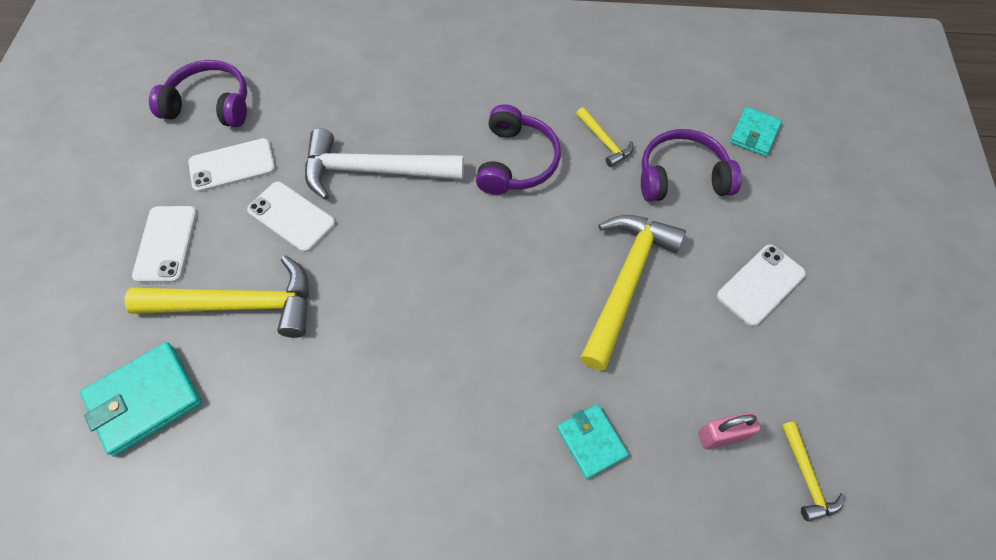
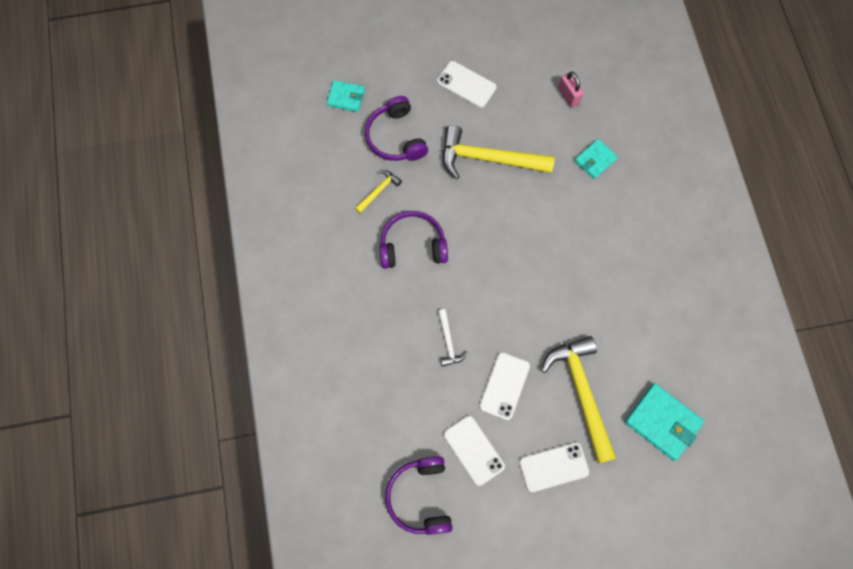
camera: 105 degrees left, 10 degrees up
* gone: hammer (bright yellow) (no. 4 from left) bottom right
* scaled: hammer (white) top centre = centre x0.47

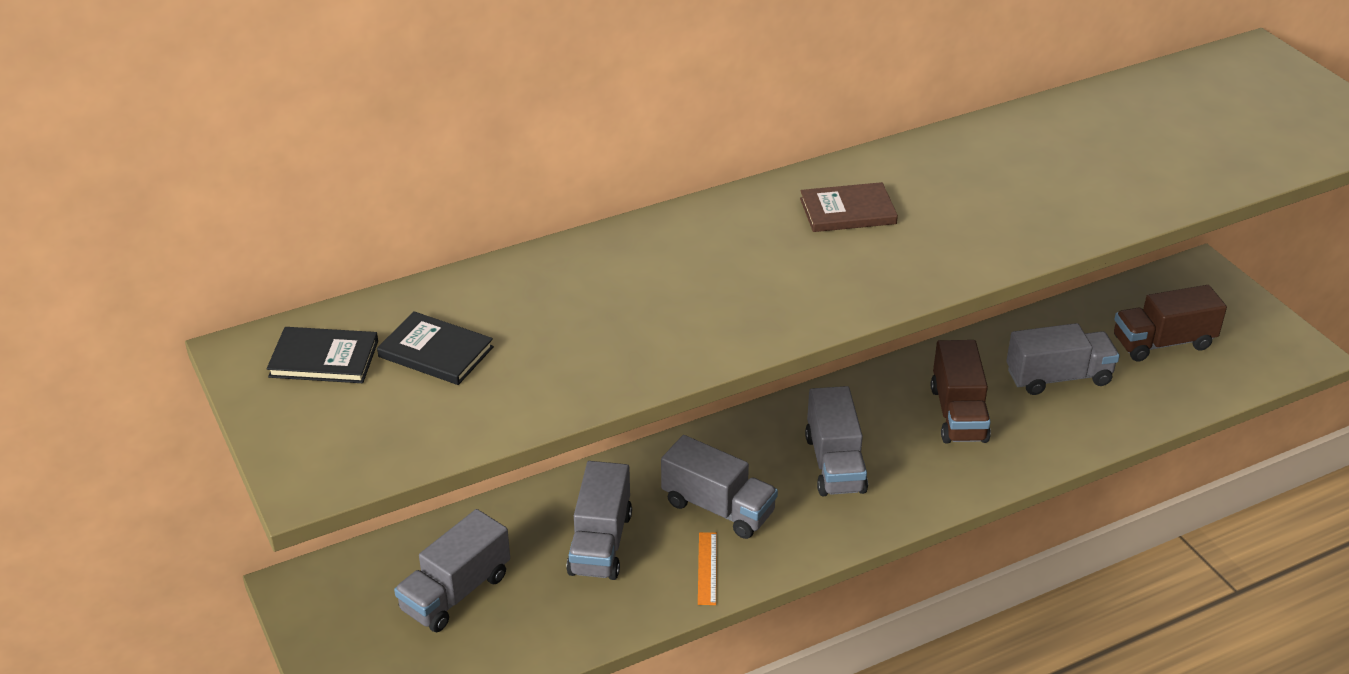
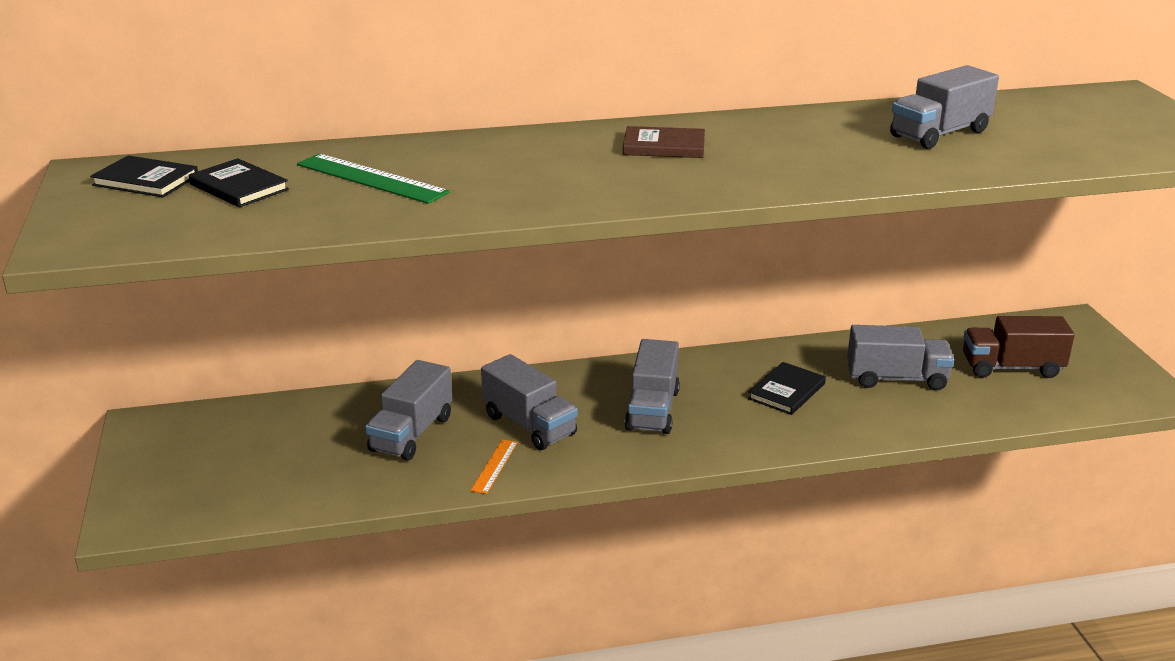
camera: 15 degrees right, 10 degrees down
* new: measuring stick (green) top left
* shifted: truck (ash-grey) (no. 1 from left in the first image) bottom centre to truck (ash-grey) (no. 5 from left) top right
* swapped: truck (brown) (no. 1 from left) middle right to book (black) (no. 3 from left) middle right

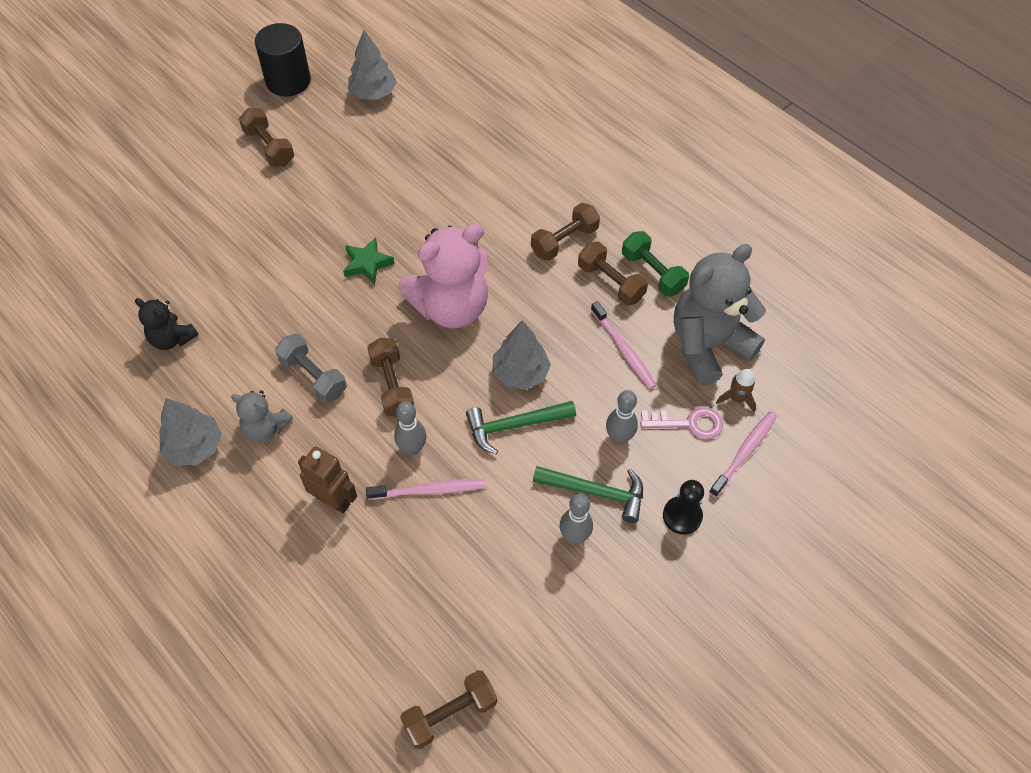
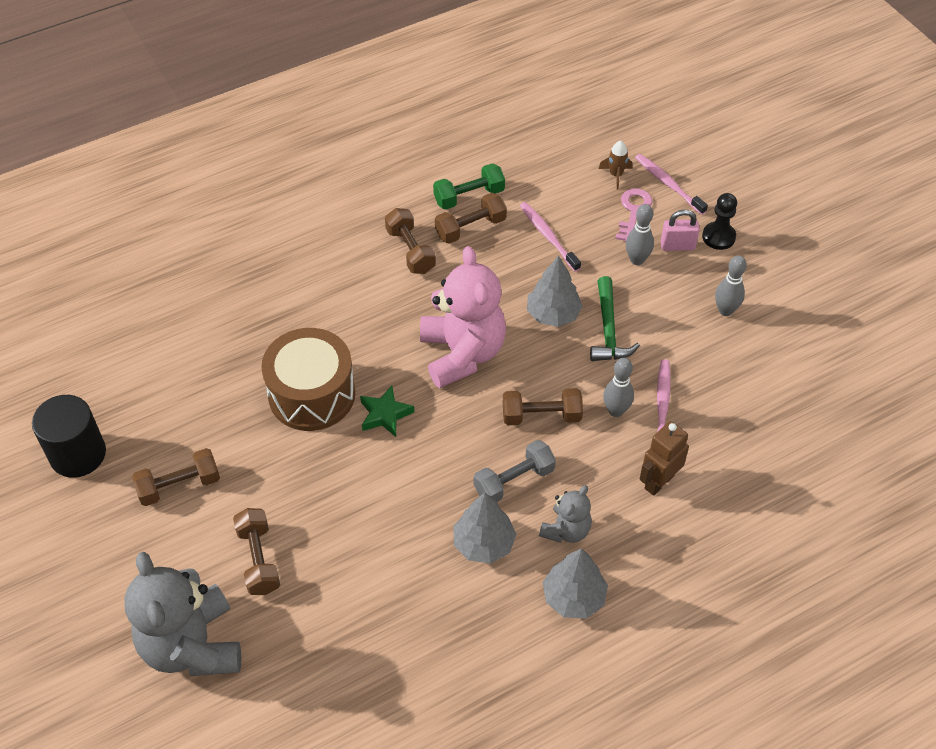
camera: 75 degrees left, 5 degrees down
* gone: teddy bear (black) middle left
* gone: hammer (green) (no. 2 from left) centre
* new: snare drum (brown) middle left
* new: small lock (rose-pink) top right
* shifted: tree (ash-grey) (no. 2 from left in the first image) top centre to tree (ash-grey) (no. 1 from left) bottom centre
* shifted: dumbbell (brown) (no. 3 from left in the first image) bottom centre to dumbbell (brown) (no. 2 from left) bottom left
* shifted: teddy bear (ash-grey) (no. 2 from left in the first image) middle right to teddy bear (ash-grey) (no. 1 from left) bottom left
* rotated: tooth brush (rose-pink) (no. 2 from left in the first image) centre = top centre 105 degrees counterclockwise

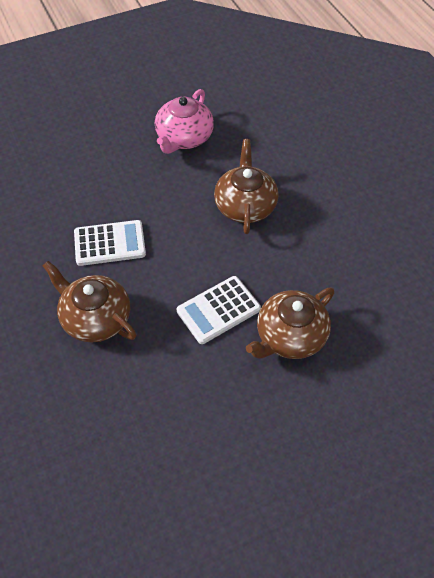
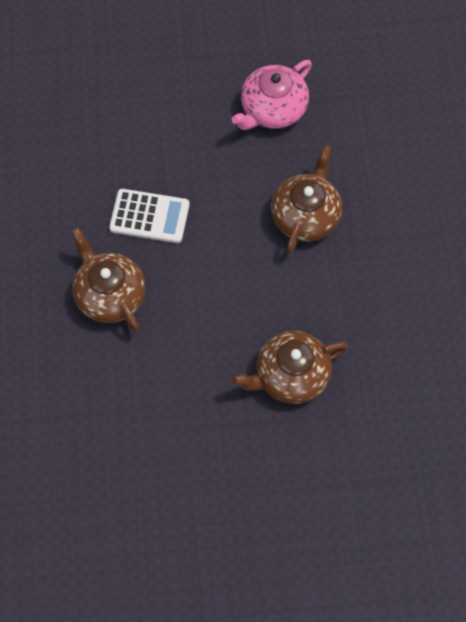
camera: 20 degrees right, 10 degrees up
* gone: calculator (white) (no. 2 from left) centre

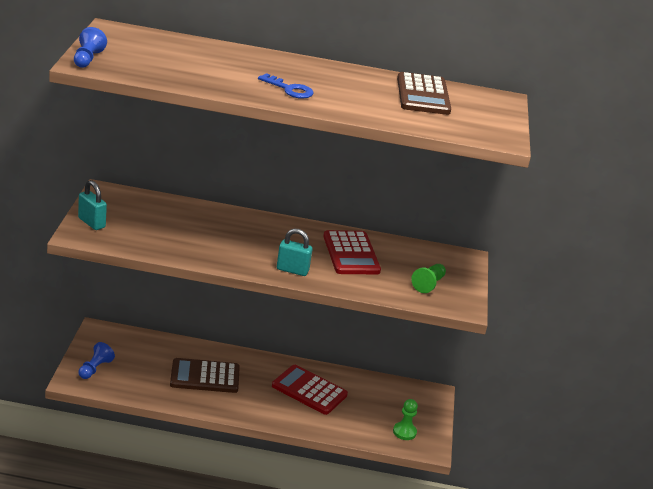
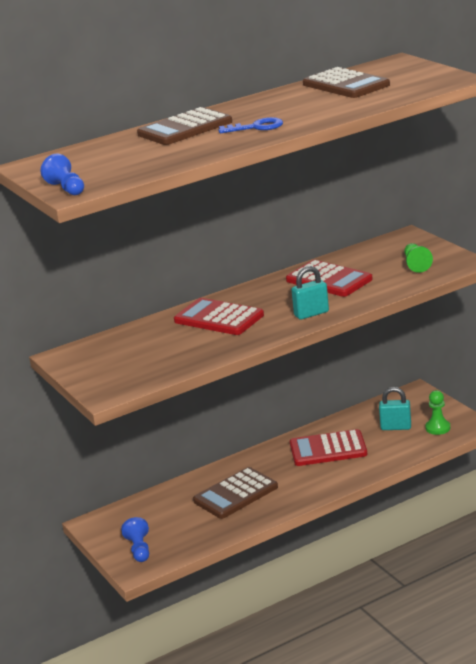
camera: 30 degrees left, 5 degrees down
* new: calculator (brown) (no. 1 from left) top centre
* new: calculator (crimson) (no. 1 from left) centre
* shifted: small lock (turquoise) (no. 1 from left in the first image) middle left to small lock (turquoise) (no. 2 from left) middle right

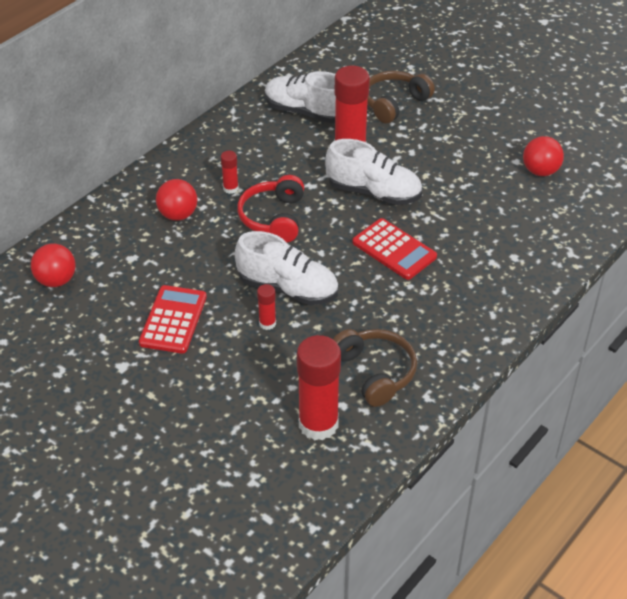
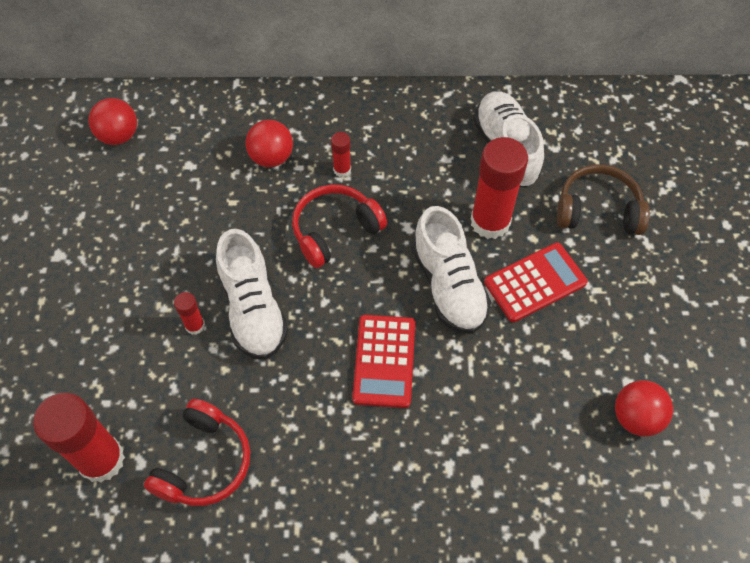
camera: 50 degrees right, 15 degrees up
* shifted: calculator (crimson) (no. 1 from left in the first image) middle left to calculator (crimson) (no. 2 from left) middle right
* repainted: headset (brown) (no. 1 from left) centre to headset (crimson) (no. 1 from left) bottom left

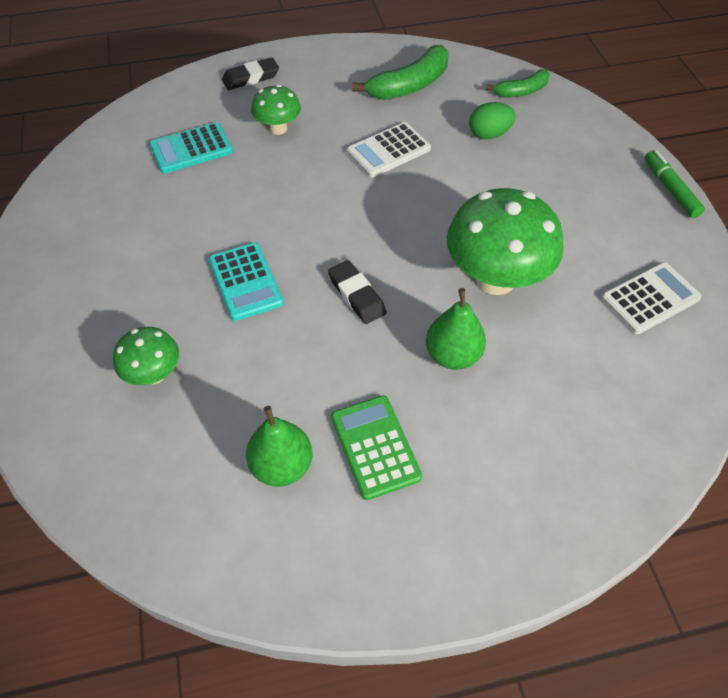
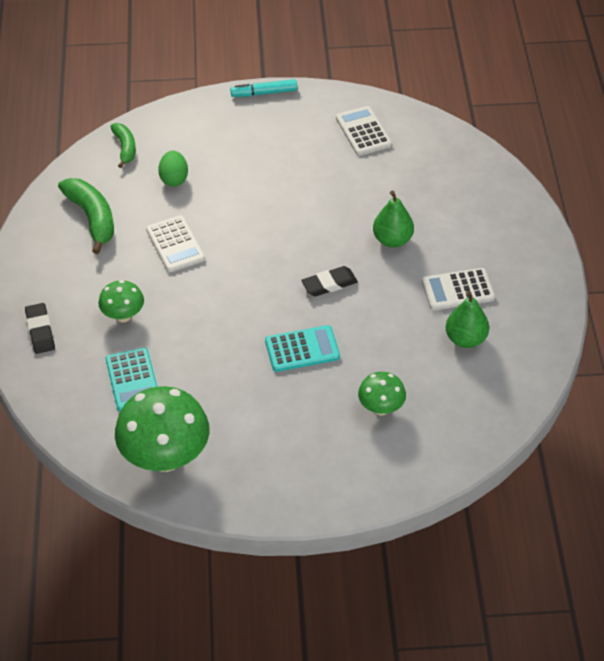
camera: 80 degrees left, 5 degrees down
* shifted: toadstool (green) (no. 3 from left in the first image) middle right to toadstool (green) (no. 2 from left) middle left
* repainted: calculator (green) centre to calculator (white) (no. 3 from left) middle right
* repainted: marker pen (green) top right to marker pen (turquoise) top centre

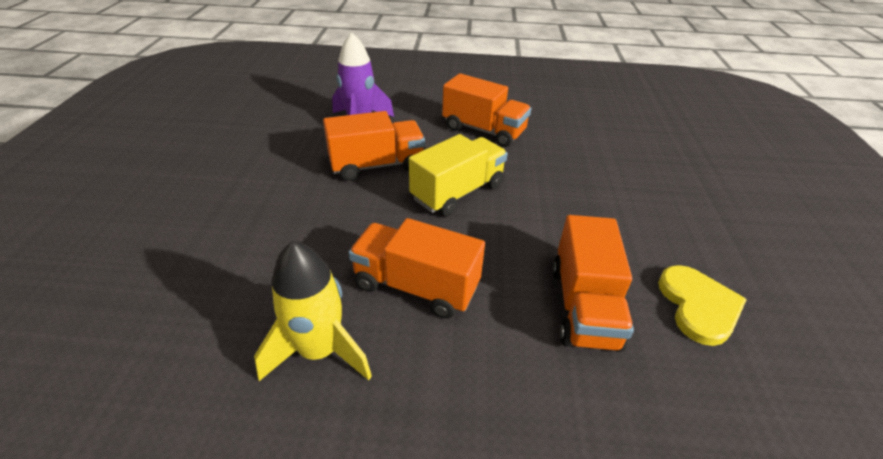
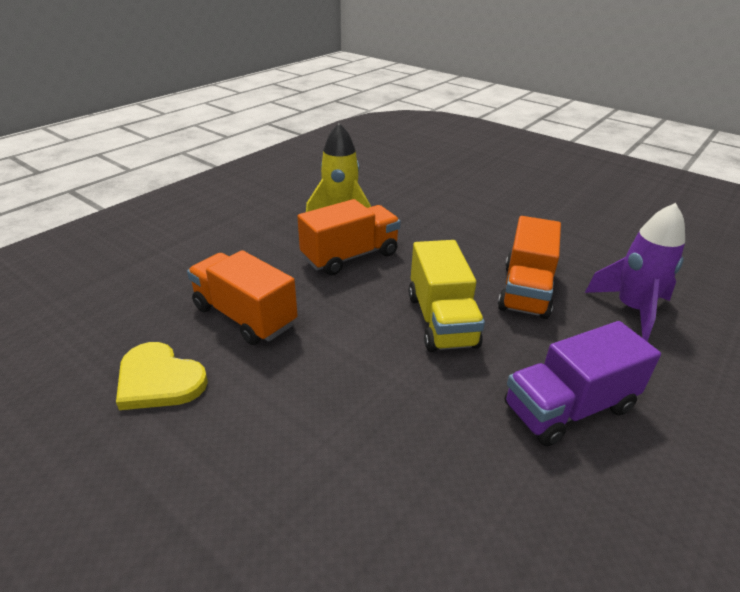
camera: 125 degrees right, 5 degrees down
* repainted: truck (orange) (no. 3 from left) top centre to truck (royal purple) middle right

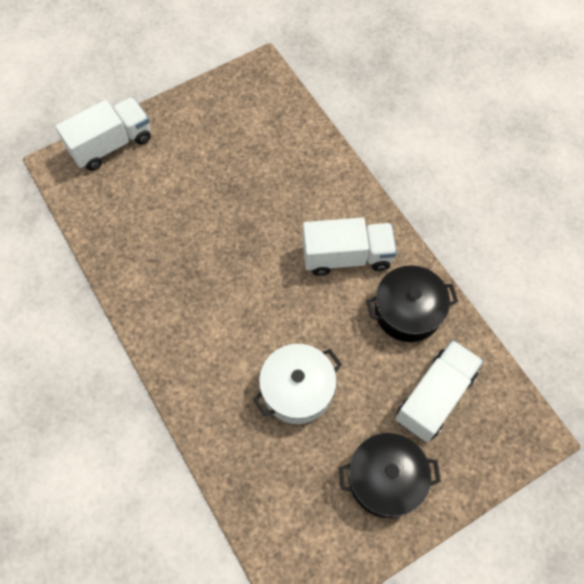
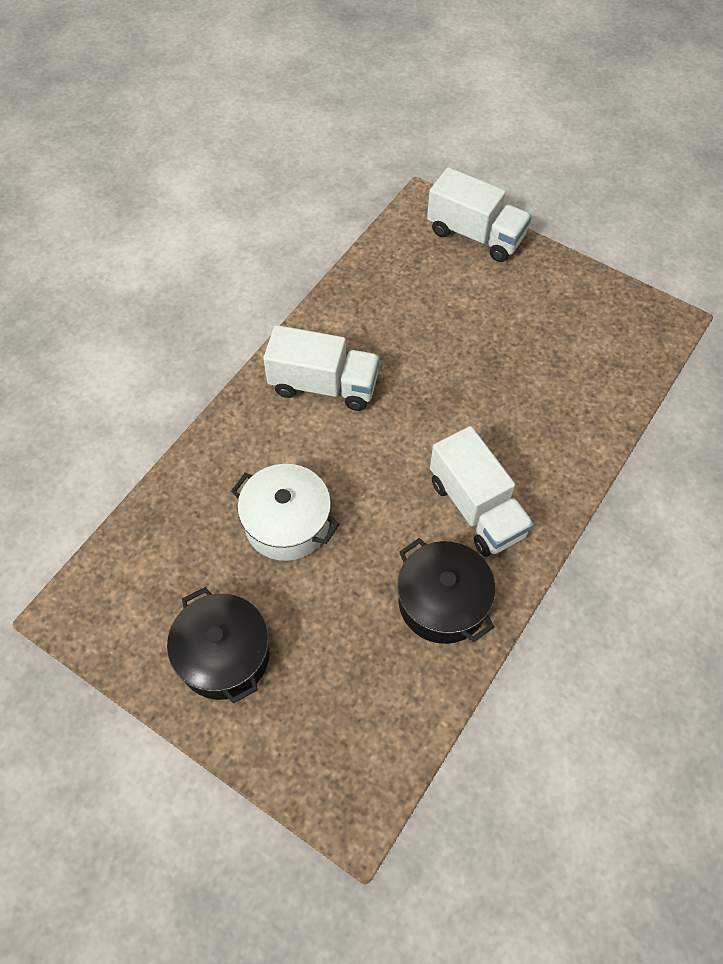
camera: 65 degrees right, 5 degrees down
* shifted: truck (white) (no. 3 from left in the first image) bottom right to truck (white) (no. 1 from left) centre

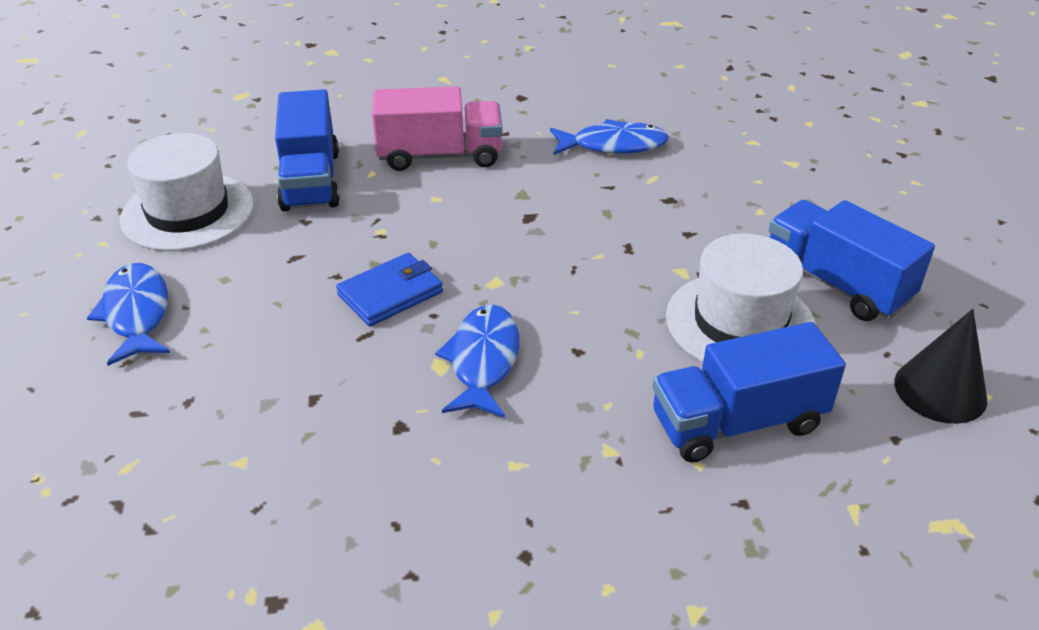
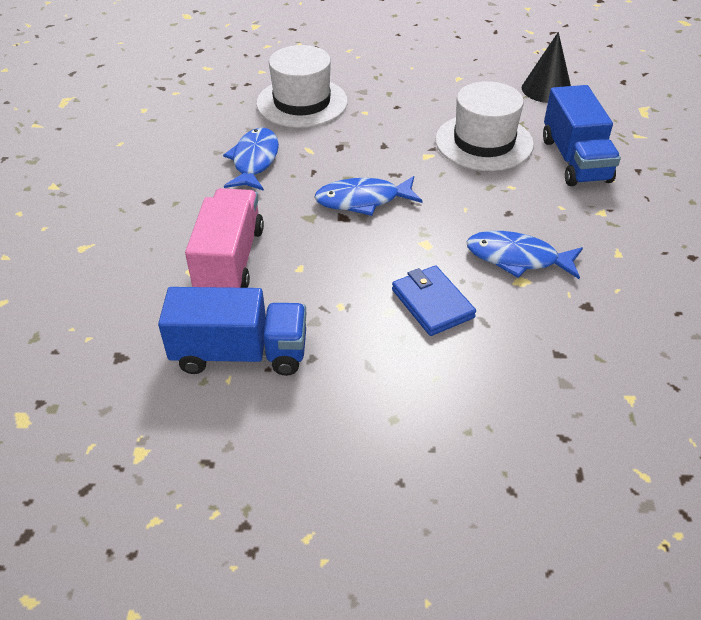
camera: 80 degrees left, 5 degrees up
* gone: truck (blue) (no. 3 from left) middle right
* shifted: fish (blue) (no. 1 from left in the first image) middle left to fish (blue) (no. 2 from left) top centre
* shifted: top hat (white) (no. 1 from left) top left to top centre

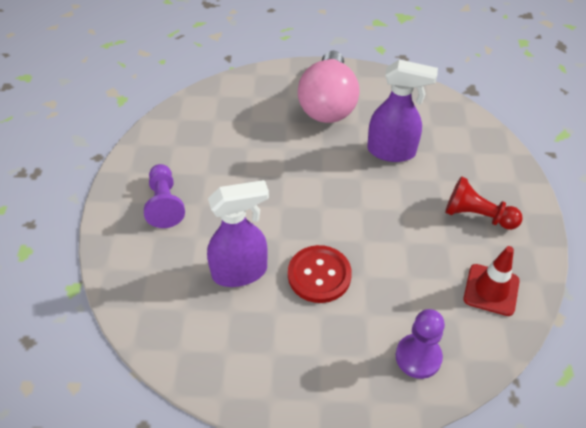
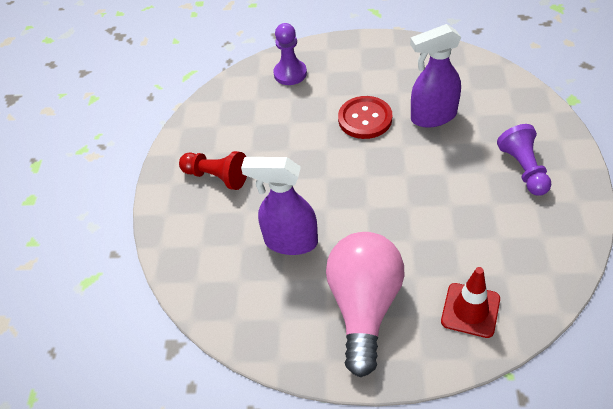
camera: 175 degrees left, 0 degrees up
* shifted: traffic cone (crimson) middle right to bottom right

